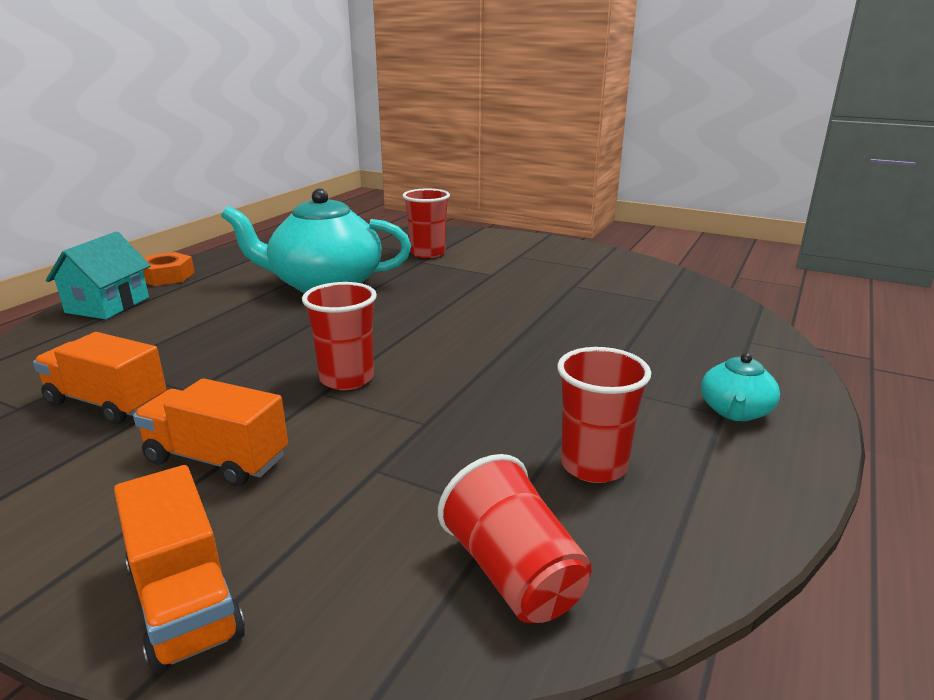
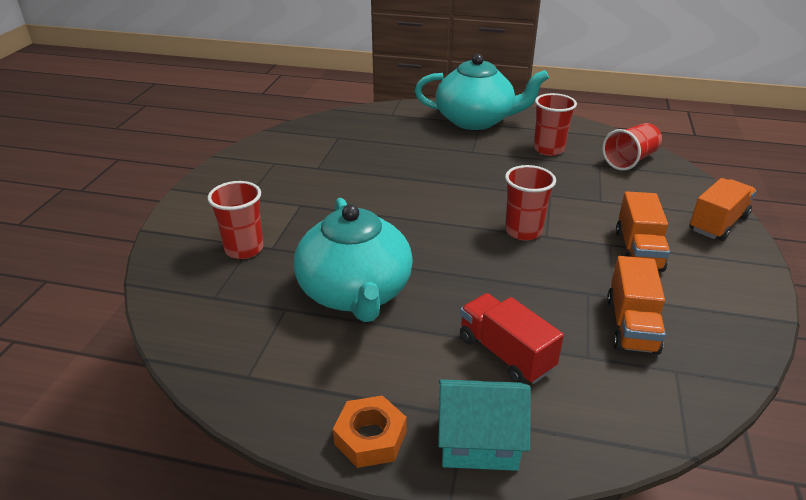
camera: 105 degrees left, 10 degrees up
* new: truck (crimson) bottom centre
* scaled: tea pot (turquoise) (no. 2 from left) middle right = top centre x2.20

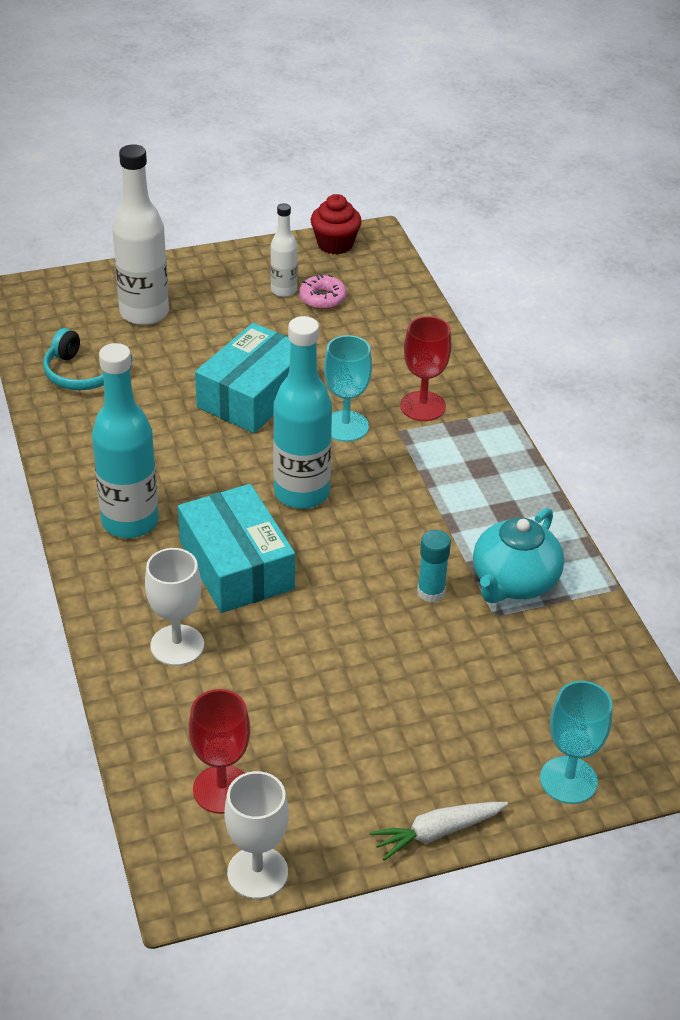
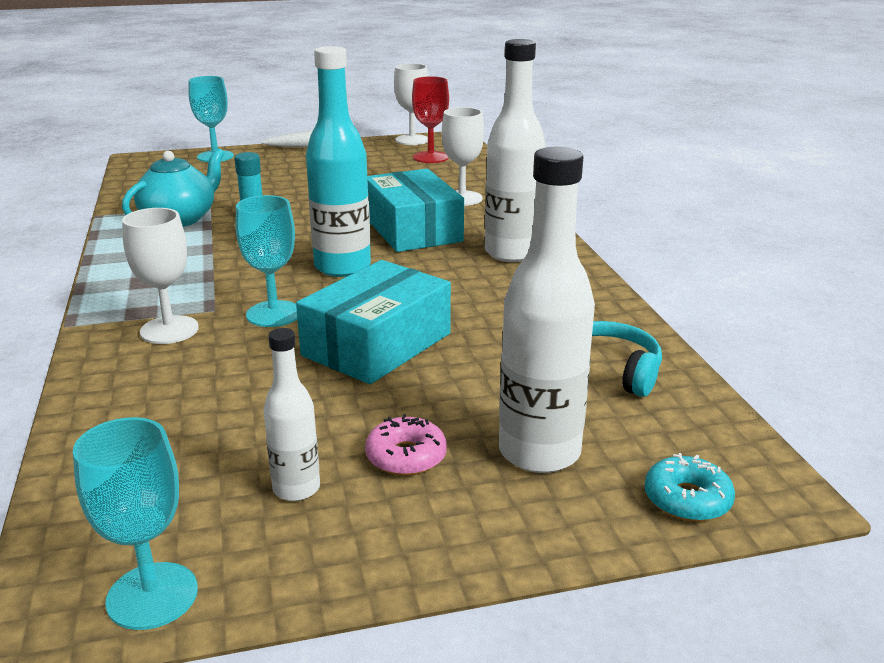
camera: 175 degrees left, 15 degrees down
* new: donut (turquoise) bottom right
* shifted: donut (rose-pink) top centre to bottom centre
* swapped: cupcake (crimson) top centre to wine glass (turquoise) (no. 1 from left) bottom left
* repainted: bottle (turquoise) (no. 1 from left) middle left to bottle (white) (no. 2 from left) top centre
* repainted: wine glass (crimson) (no. 2 from left) centre to wine glass (white) (no. 1 from left) middle left

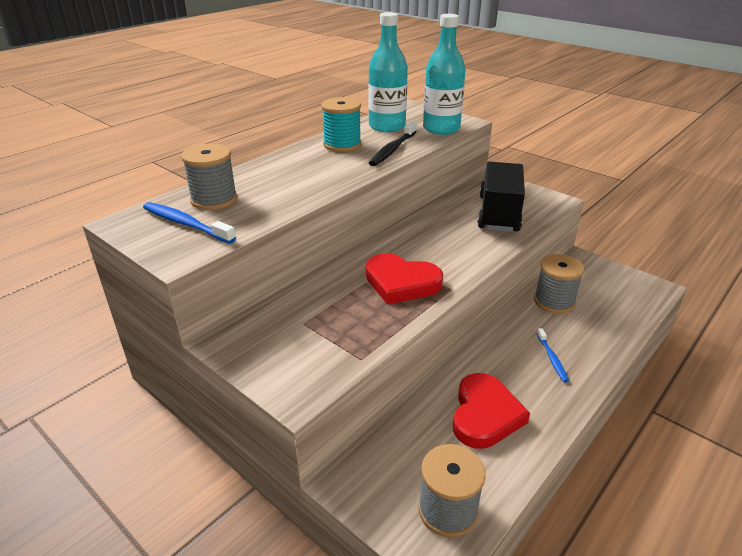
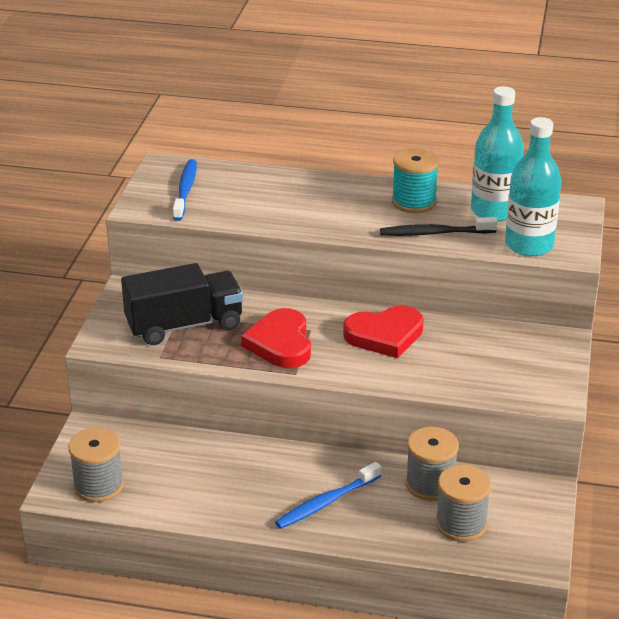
camera: 60 degrees right, 0 degrees up
* shifted: reel of thread (ash-grey) (no. 1 from left in the first image) top left to reel of thread (ash-grey) (no. 3 from left) bottom right
* shifted: heart (crimson) (no. 2 from left) bottom centre to centre
* shifted: truck (black) middle right to middle left
* scaled: tooth brush (blue) (no. 2 from left) middle right = bottom centre x1.61

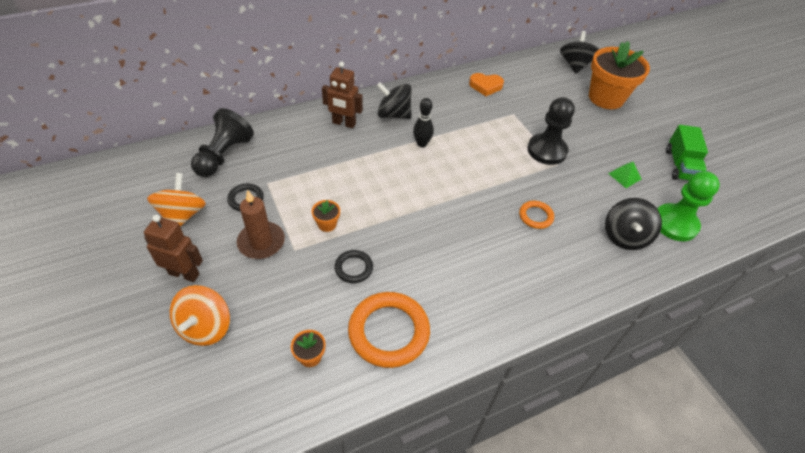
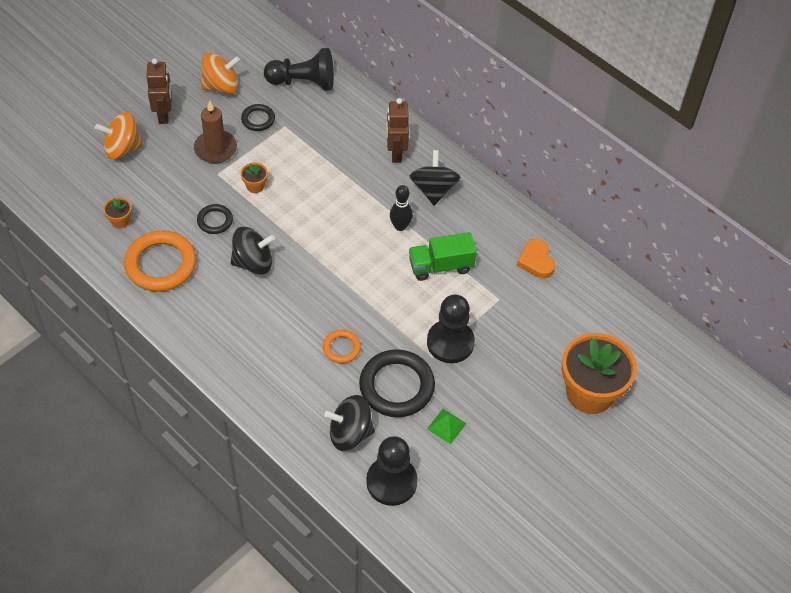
camera: 70 degrees right, 5 degrees up
* new: hoop (black) (no. 3 from left) centre
* shifted: whirligig (black) (no. 2 from left in the first image) top right to whirligig (black) (no. 1 from left) middle left
* shifted: truck (green) middle right to centre
* repainted: chess pawn (green) middle right to chess pawn (black) (no. 2 from left) bottom centre

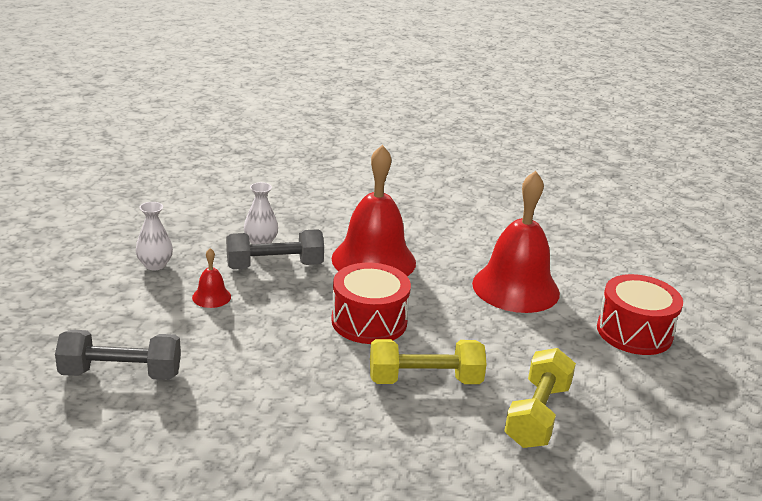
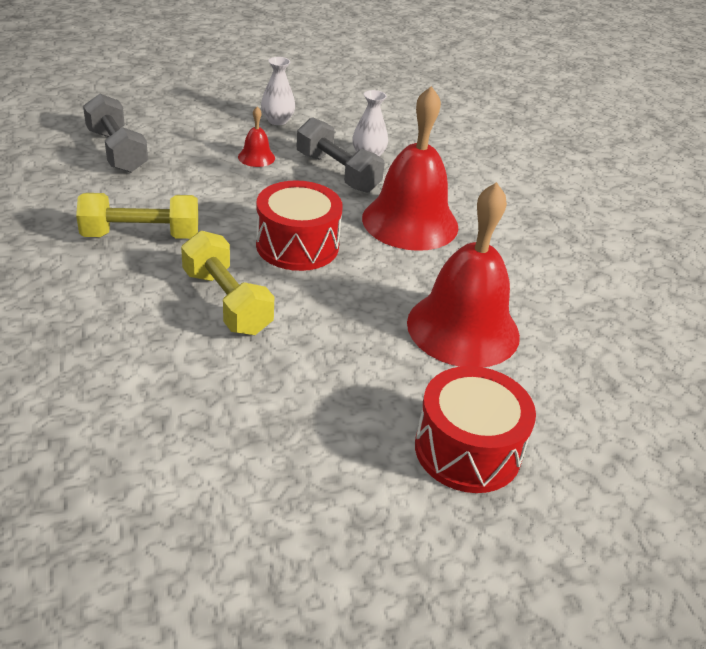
camera: 60 degrees right, 10 degrees up
* shifted: dumbbell (bright yellow) (no. 2 from left in the first image) bottom right to dumbbell (bright yellow) (no. 1 from left) top left

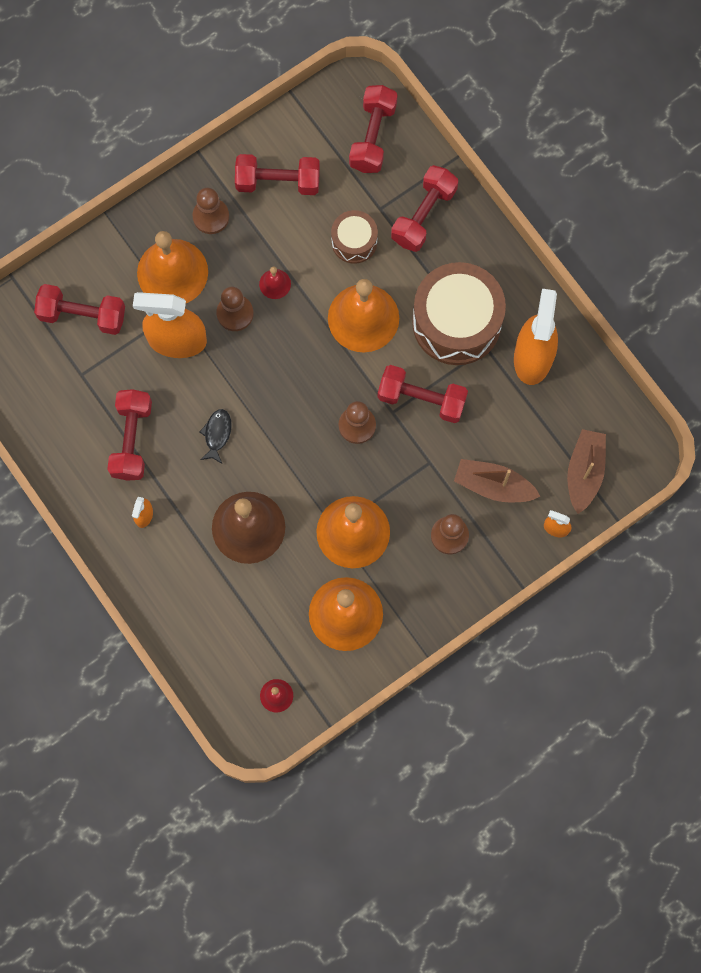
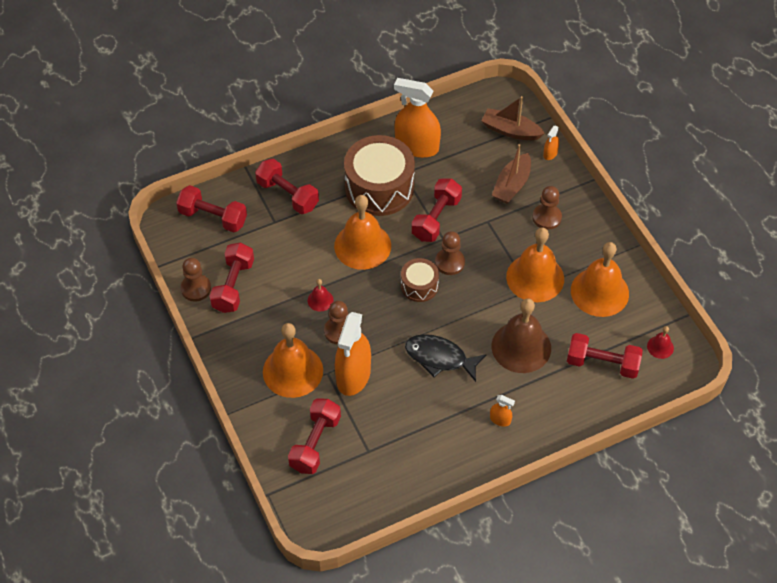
camera: 80 degrees left, 20 degrees down
* shifted: dumbbell (crimson) (no. 2 from left in the first image) middle left to dumbbell (crimson) (no. 6 from left) middle right
* shifted: chess pawn (brown) (no. 1 from left) top left to middle left
* shifted: snare drum (brown) (no. 1 from left in the first image) top centre to snare drum (brown) (no. 2 from left) centre
* scaled: fish (black) middle left = centre x1.75

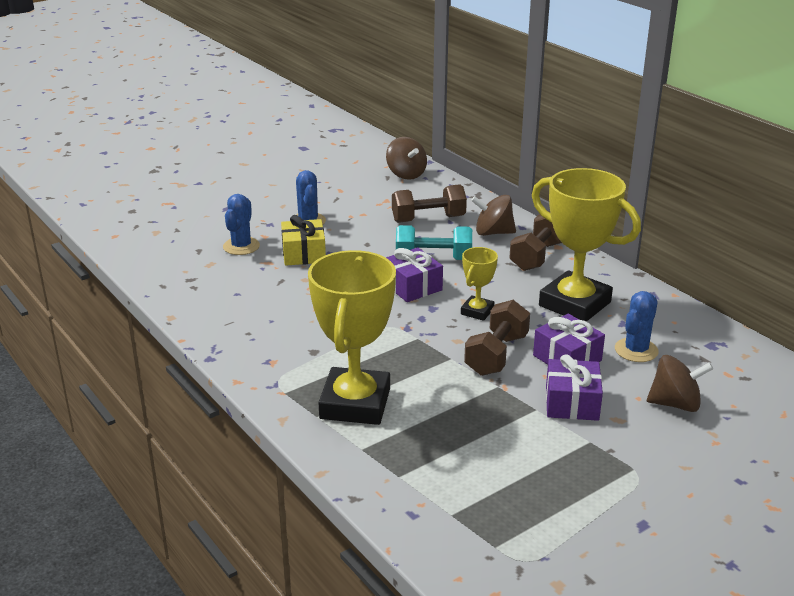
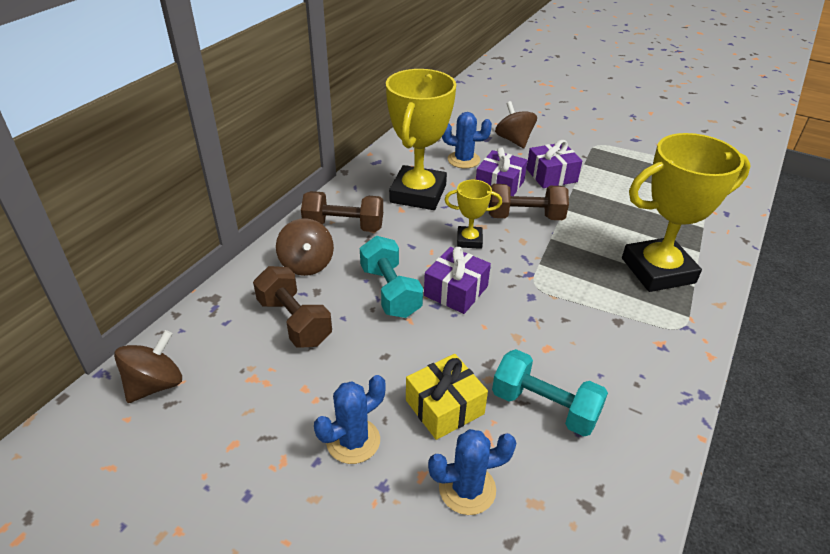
camera: 115 degrees left, 10 degrees up
* new: dumbbell (turquoise) (no. 2 from left) bottom centre

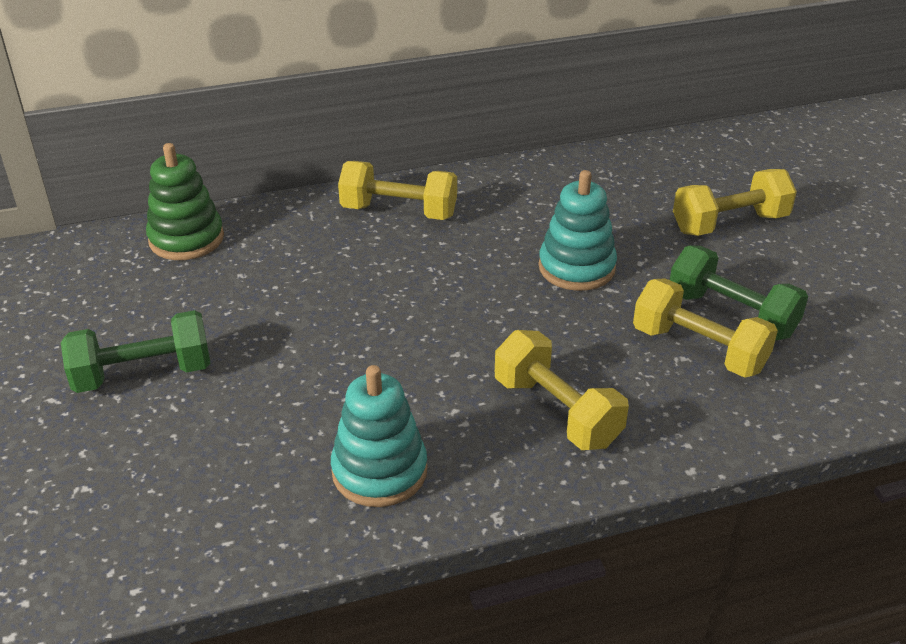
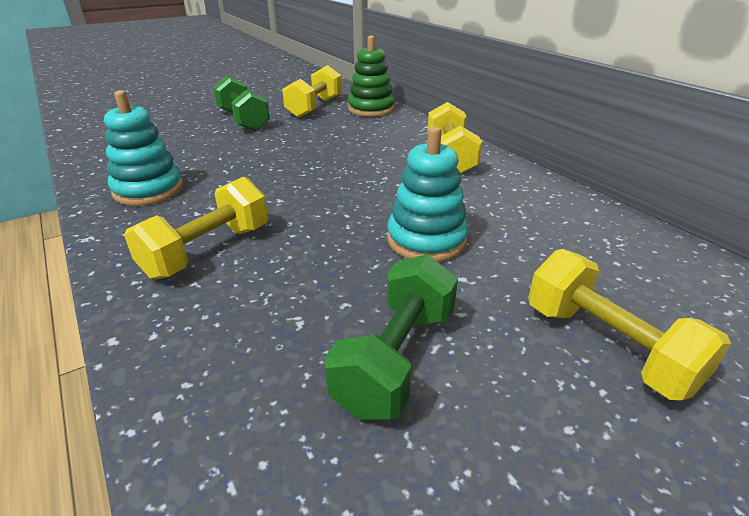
camera: 75 degrees right, 5 degrees down
* shifted: dumbbell (bright yellow) (no. 3 from left in the first image) middle right to dumbbell (bright yellow) (no. 2 from left) top centre

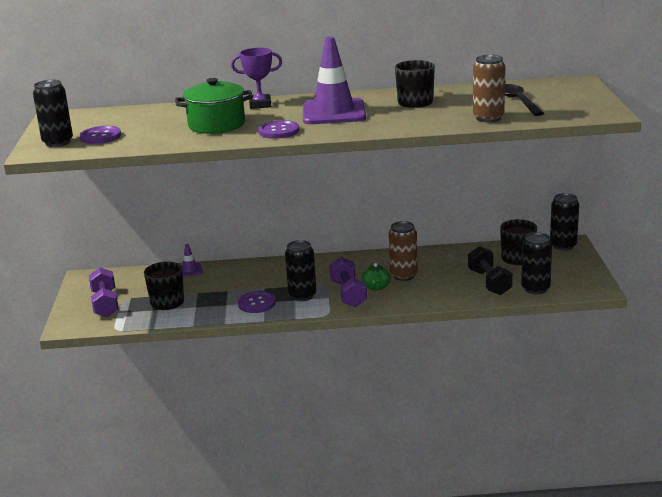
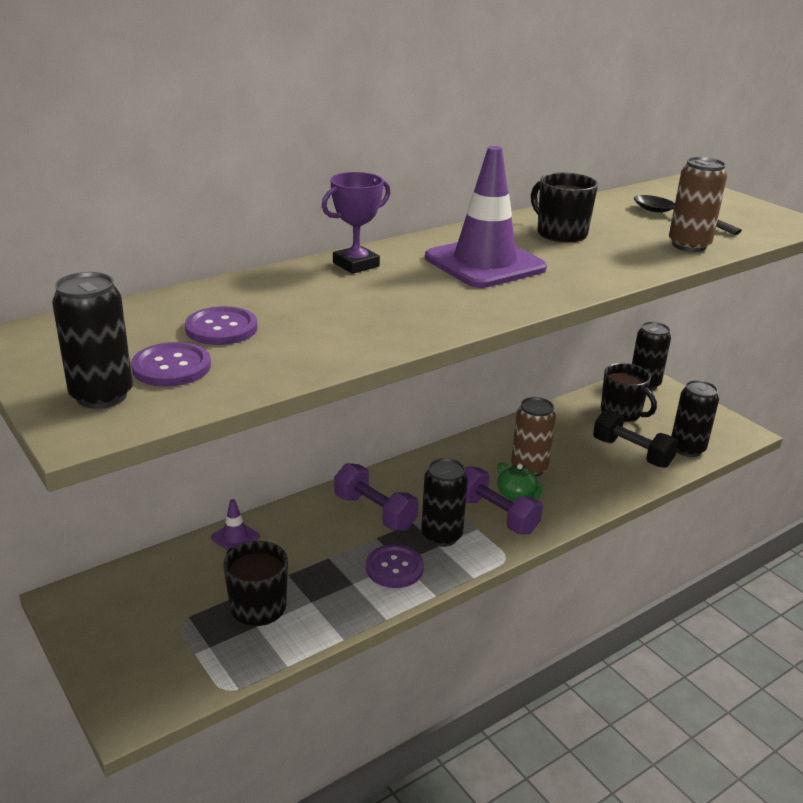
camera: 35 degrees left, 5 degrees up
* gone: pot (green) top left
* shifted: dumbbell (royal purple) (no. 1 from left) middle left to centre
* shifted: button (royal purple) (no. 3 from left in the first image) top centre to button (royal purple) (no. 2 from left) middle left

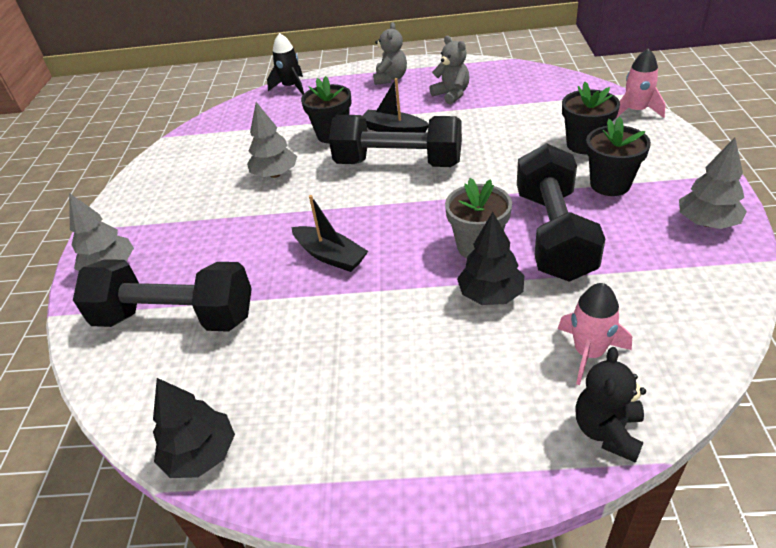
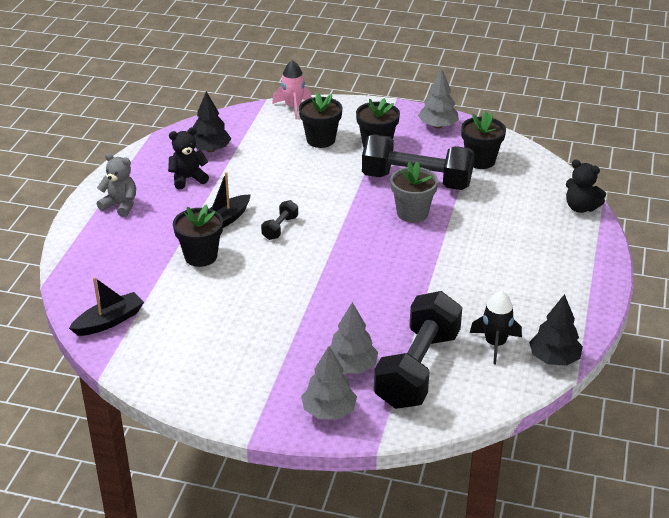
camera: 80 degrees left, 5 degrees down
* gone: rocket (rose-pink) (no. 1 from left) middle right
* new: plant pot (black) (no. 4 from left) top right
* shifted: tree (ash-grey) (no. 2 from left) top centre to centre
* shifted: rocket (black) top centre to middle right
* shifted: boat (black) (no. 1 from left) centre to middle left
* shifted: tree (black) (no. 2 from left in the first image) centre to tree (black) (no. 1 from left) top left
* repainted: teddy bear (ash-grey) (no. 2 from left) top centre to teddy bear (black) (no. 1 from left) top left
* scaled: dumbbell (black) (no. 2 from left in the first image) top centre = centre x0.43

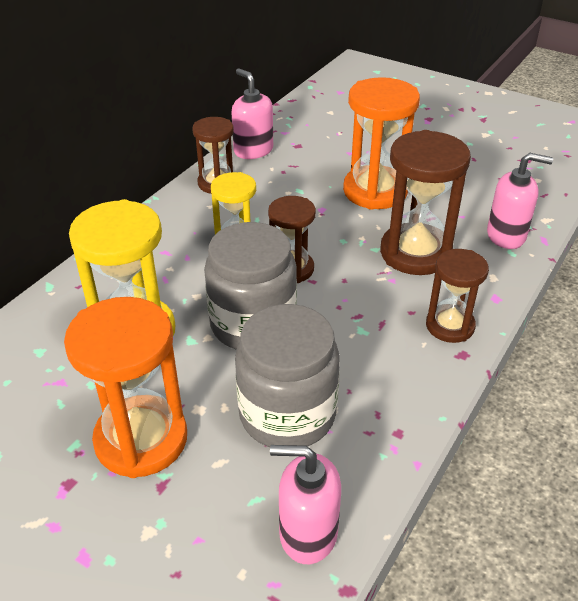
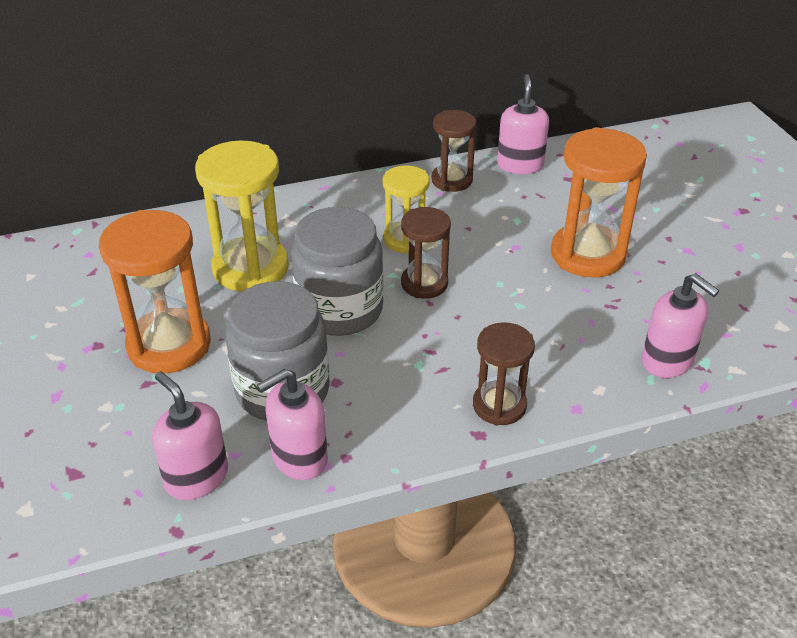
camera: 40 degrees right, 0 degrees up
* gone: sand timer (brown) (no. 3 from left) middle right
* new: soap dispenser (rose-pink) (no. 2 from left) centre

